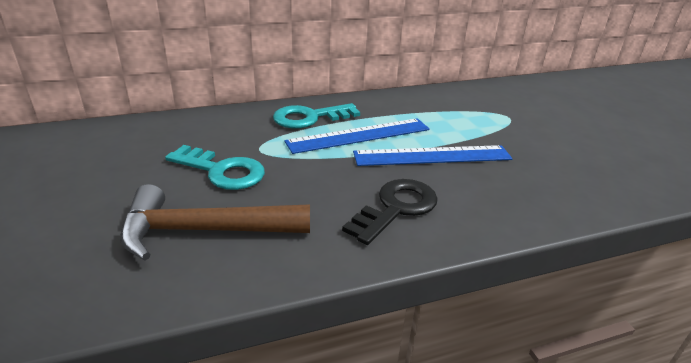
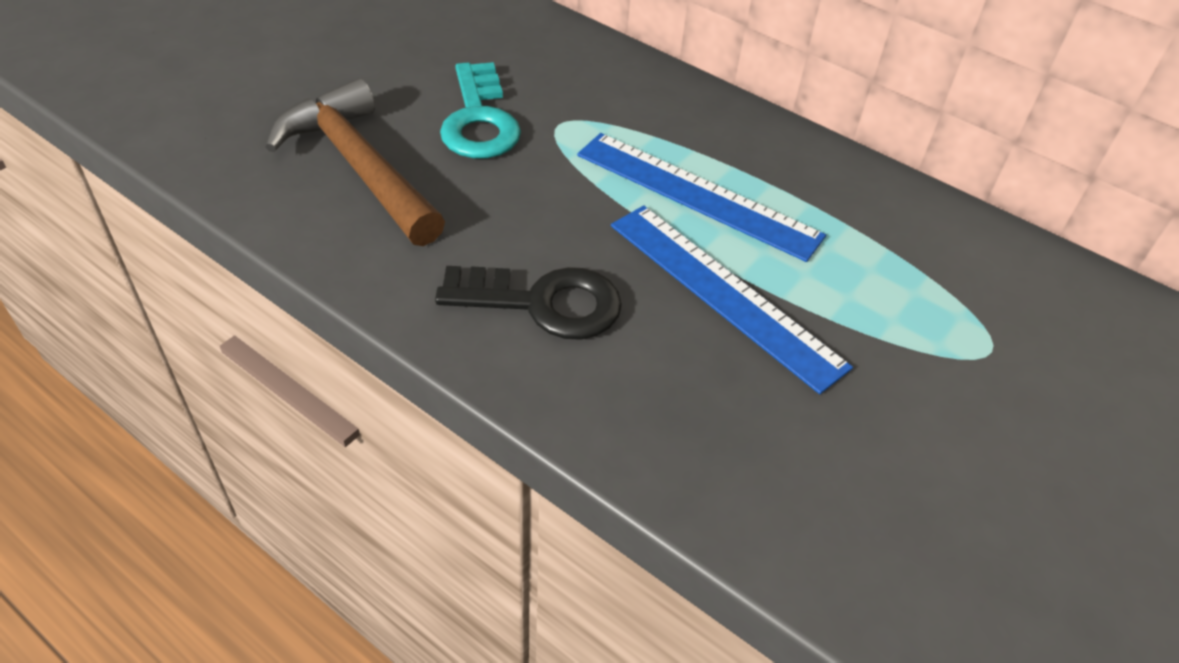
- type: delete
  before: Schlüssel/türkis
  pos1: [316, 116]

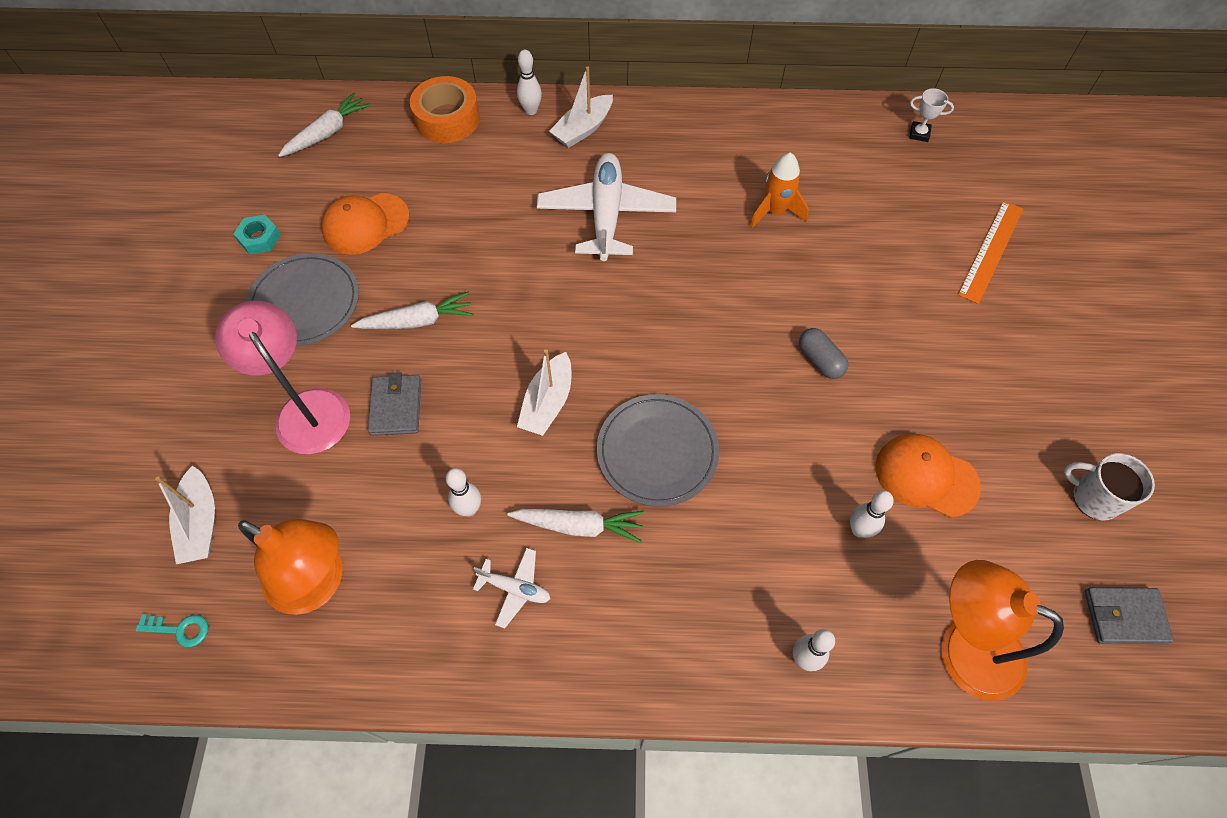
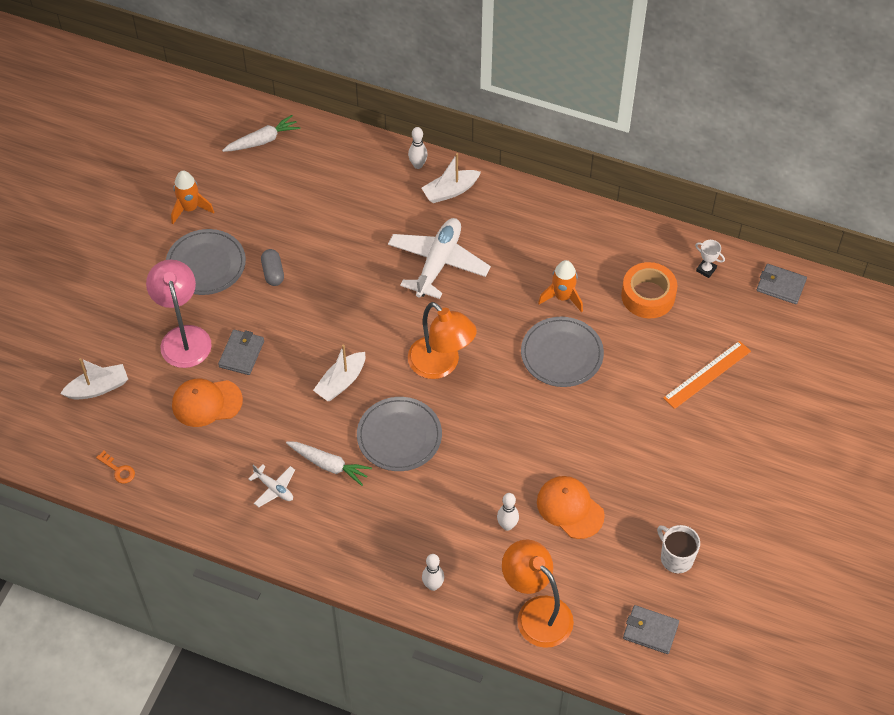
- type: delete
  before: Schlüssel/türkis
  pos1: [171, 630]
- type: delete
  before: Karotte/weiß
  pos1: [412, 310]
- type: delete
  before: Bowlingkegel/weiß
  pos1: [463, 492]
- type: insert
  after: Schlüssel/orange
  pos2: [115, 467]
- type: insert
  after: Teller/grau
  pos2: [562, 352]
- type: insert
  after: Geldbörse/grau
  pos2: [782, 284]
- type: move
  before: Lampe/orange
  pos1: [290, 567]
  pos2: [442, 340]
- type: move
  before: Kappe/orange
  pos1: [365, 224]
  pos2: [207, 403]
- type: move
  before: Klebeband/orange
  pos1: [445, 109]
  pos2: [649, 290]
- type: move
  before: Kapsel/grau
  pos1: [823, 353]
  pos2: [272, 267]
- type: replace
  before: Sechskantmutter/türkis
  after: Rakete/orange
  pos1: [257, 235]
  pos2: [192, 197]
- type: rotate
  before: Boot/weiß
  pos1: [185, 514]
  pos2: [94, 378]
  turn: -120

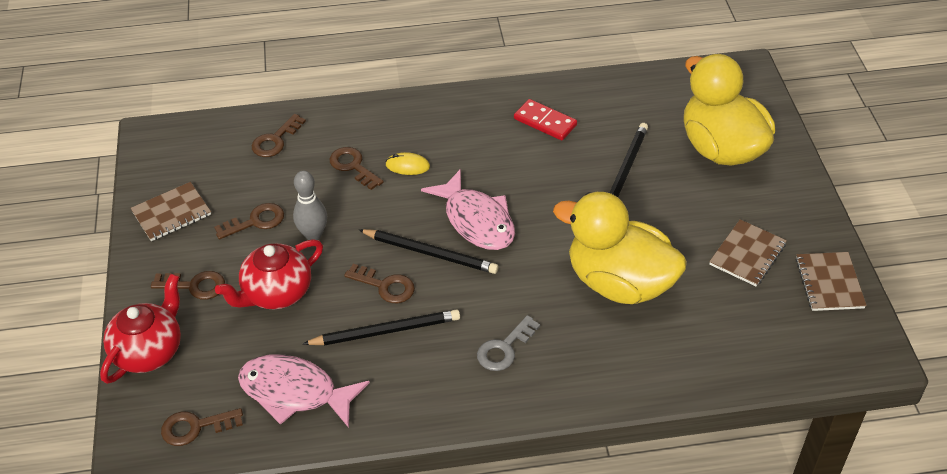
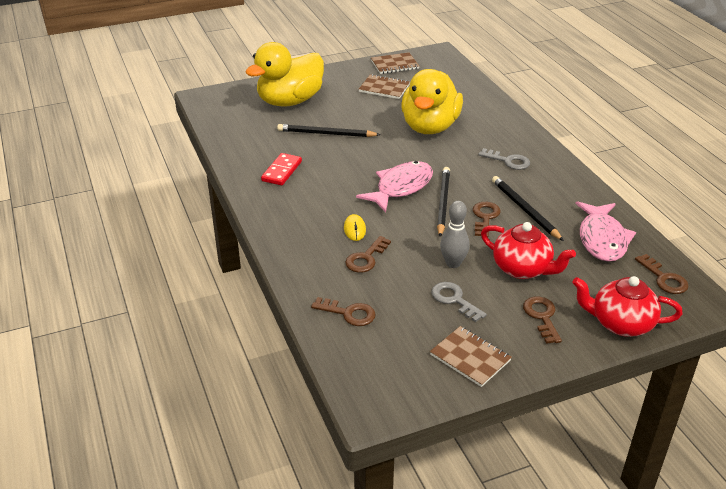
- type: recolor
  before: Schlüssel/braun
  after: Schlüssel/grau
  pos1: [249, 221]
  pos2: [459, 302]

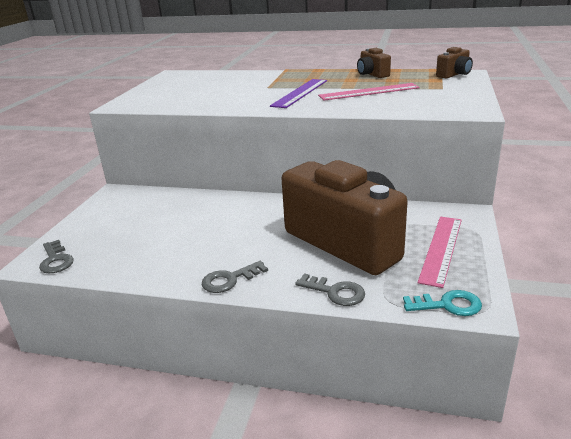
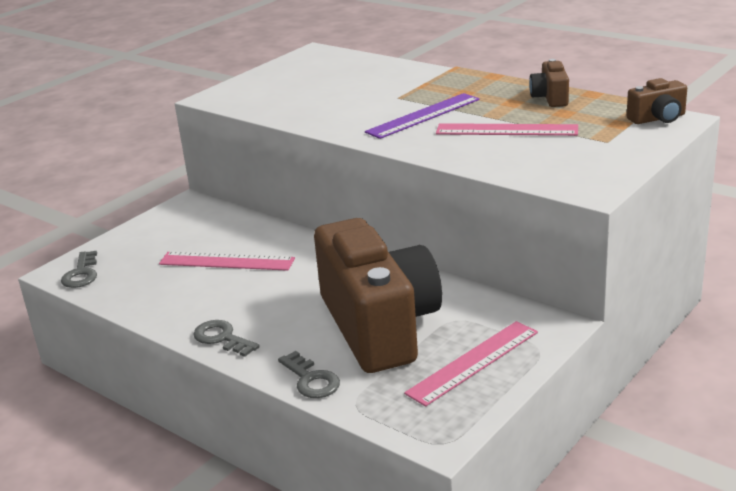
- type: delete
  before: Schlüssel/türkis
  pos1: [442, 303]
- type: insert
  after: Lineal/rosa
  pos2: [227, 261]
- type: rotate
  before: Schlüssel/grau
  pos1: [235, 277]
  pos2: [226, 338]
  turn: 45

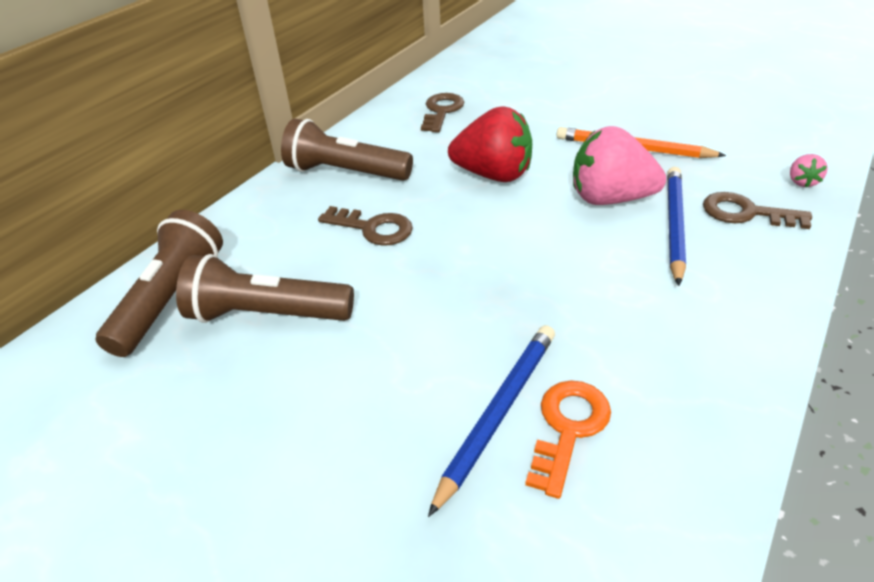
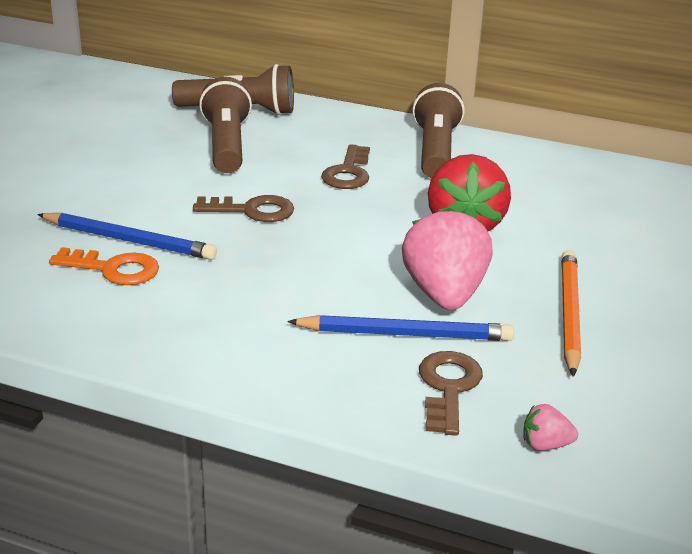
- type: move
  before: Schlüssel/braun
  pos1: [442, 113]
  pos2: [243, 208]

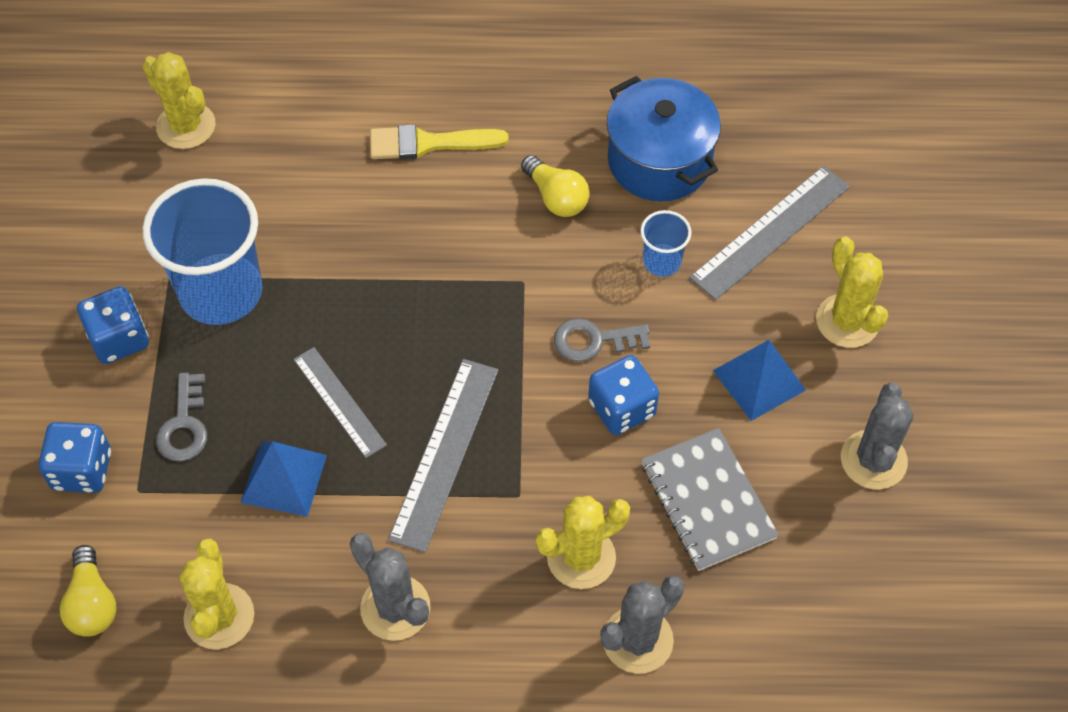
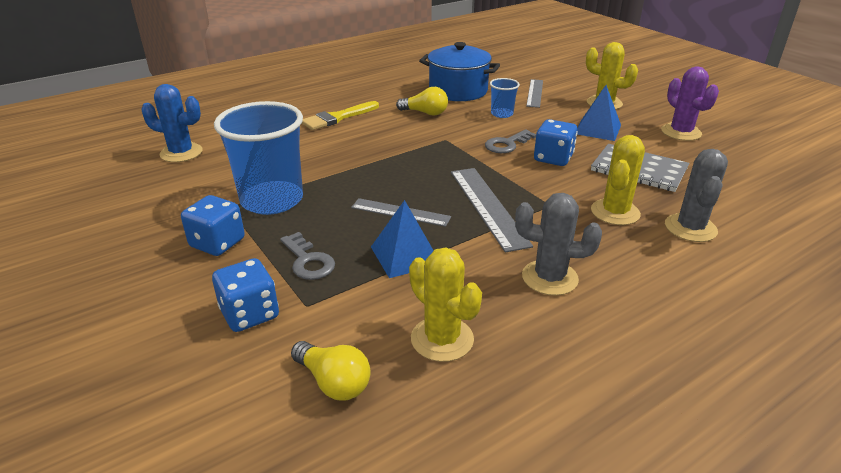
- type: recolor
  before: Kaktus/gelb
  after: Kaktus/blau
  pos1: [178, 100]
  pos2: [172, 123]
- type: recolor
  before: Kaktus/grau
  after: Kaktus/lila
  pos1: [877, 436]
  pos2: [690, 104]
- type: resize
  before: Lineal/grau
  pos1: [769, 233]
  pos2: [534, 93]
  scale: 0.65

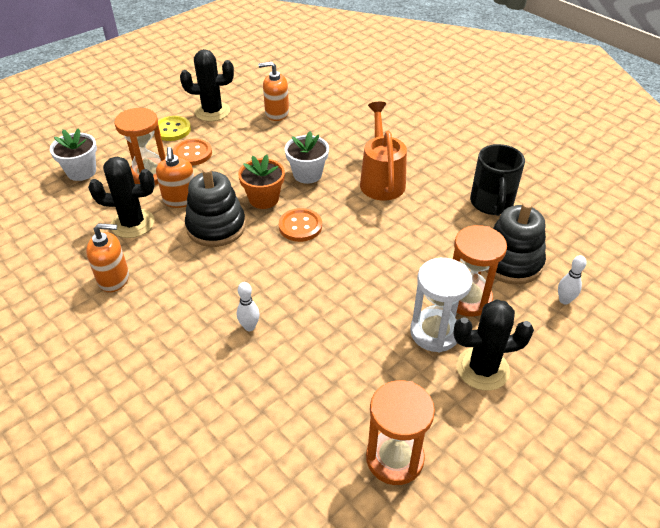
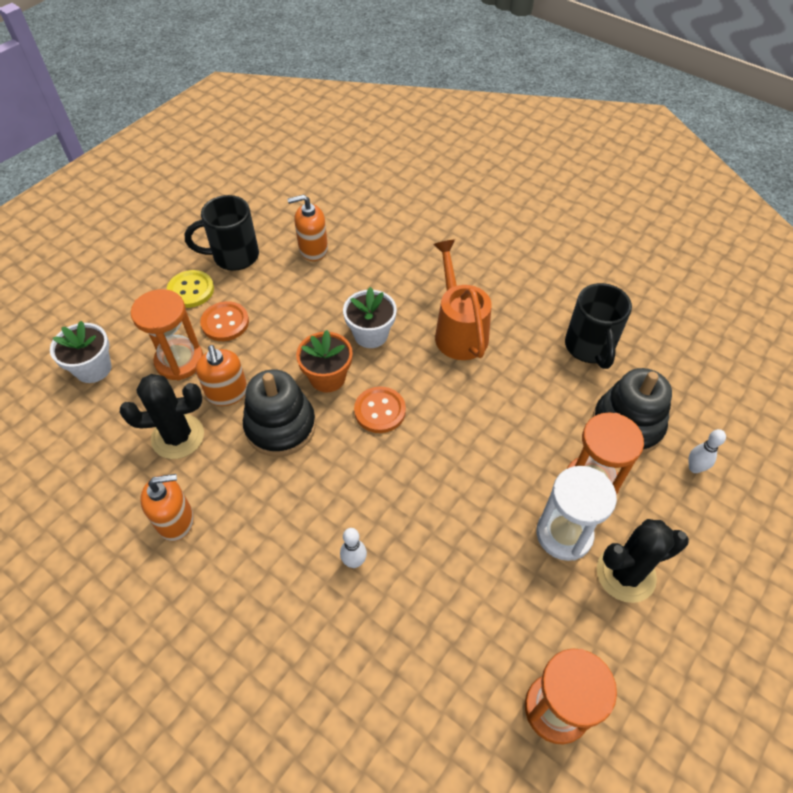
- type: replace
  before: Kaktus/schwarz
  after: Tasse/schwarz
  pos1: [207, 85]
  pos2: [222, 233]

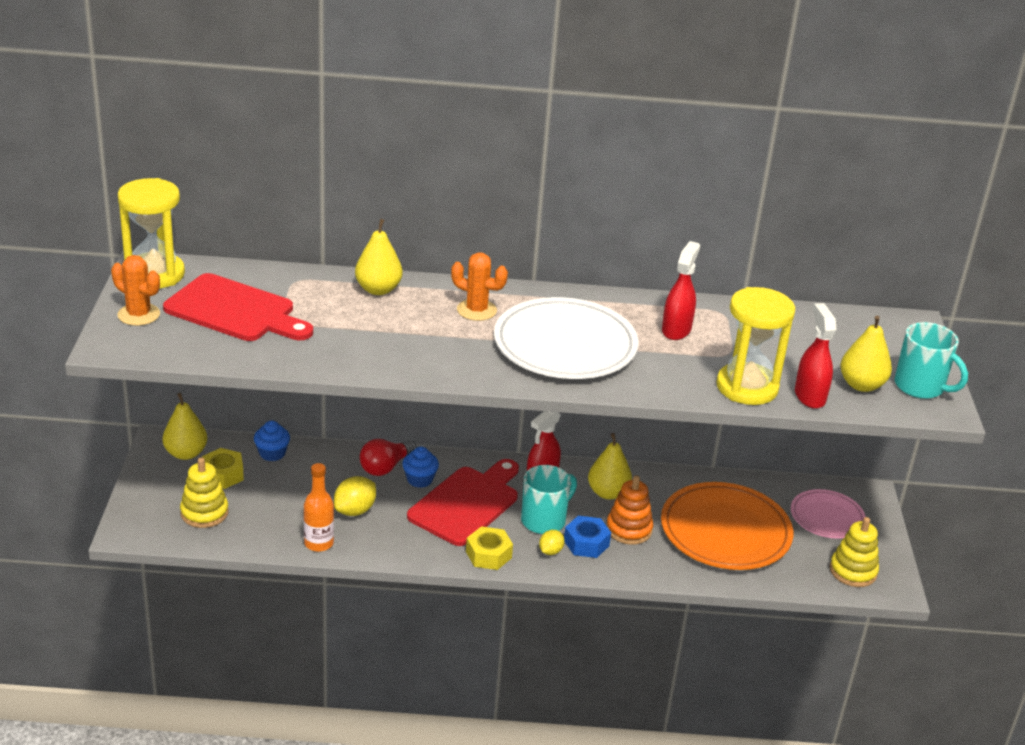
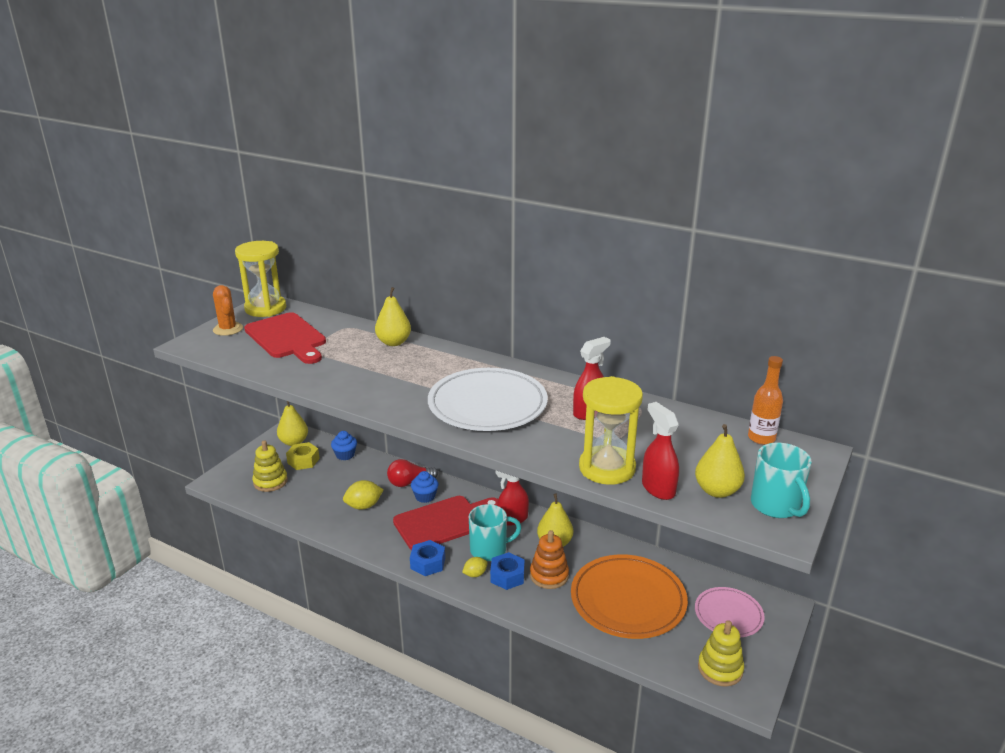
- type: delete
  before: Kaktus/orange
  pos1: [479, 286]
- type: move
  before: Flasche/orange
  pos1: [319, 507]
  pos2: [765, 400]
- type: recolor
  before: Sechskantmutter/gelb
  after: Sechskantmutter/blau
  pos1: [489, 548]
  pos2: [427, 558]
- type: rotate
  before: Sprühflasche/rot
  pos1: [816, 356]
  pos2: [660, 451]
  turn: -45

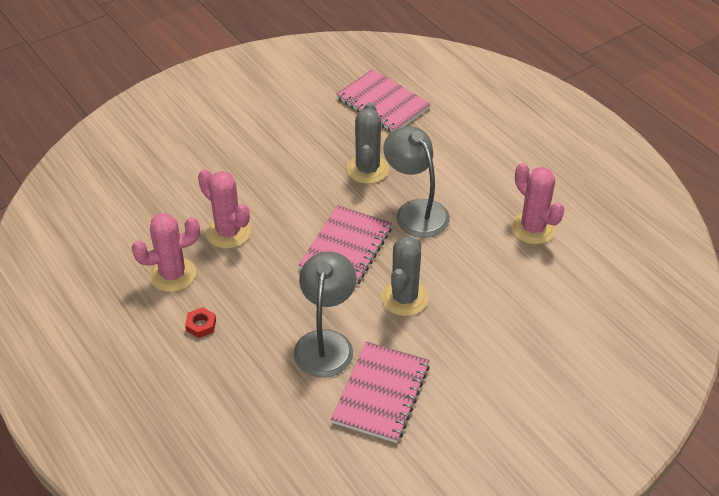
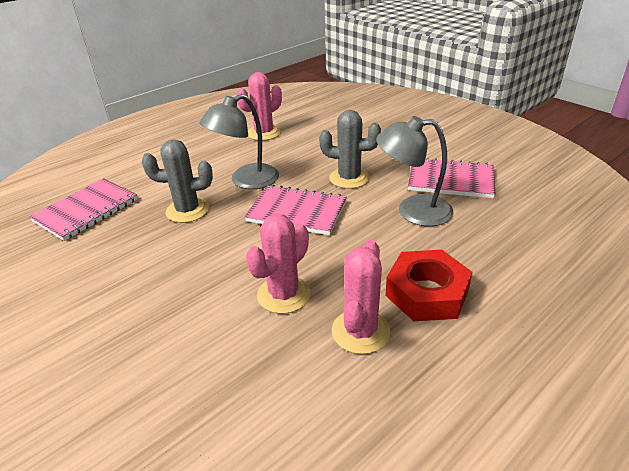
- type: rotate
  before: Kaktus/rosa
  pos1: [166, 252]
  pos2: [361, 297]
  turn: 45
- type: resize
  before: Sechskantmutter/rot
  pos1: [200, 322]
  pos2: [428, 285]
  scale: 2.35

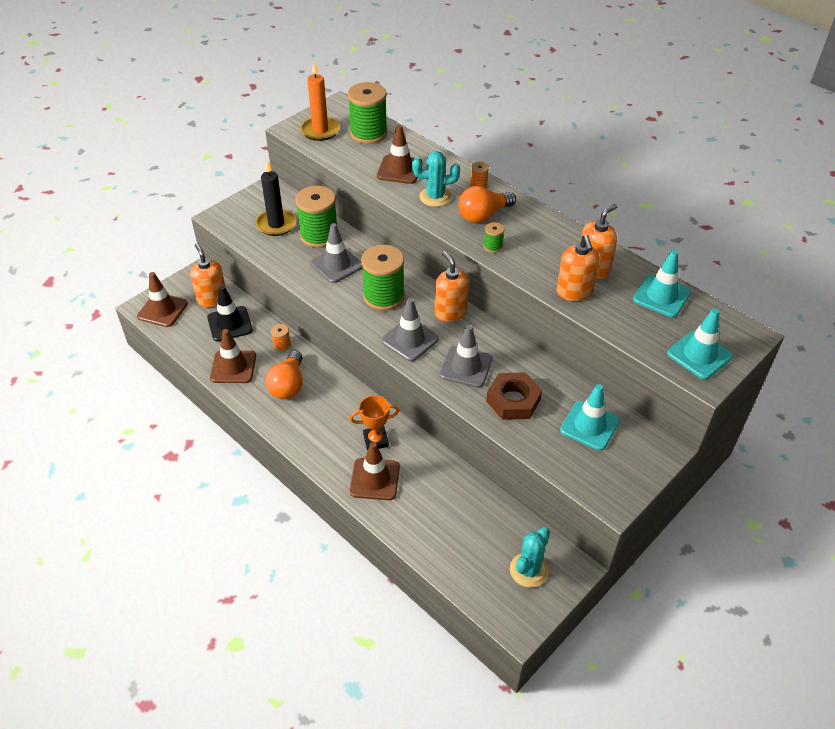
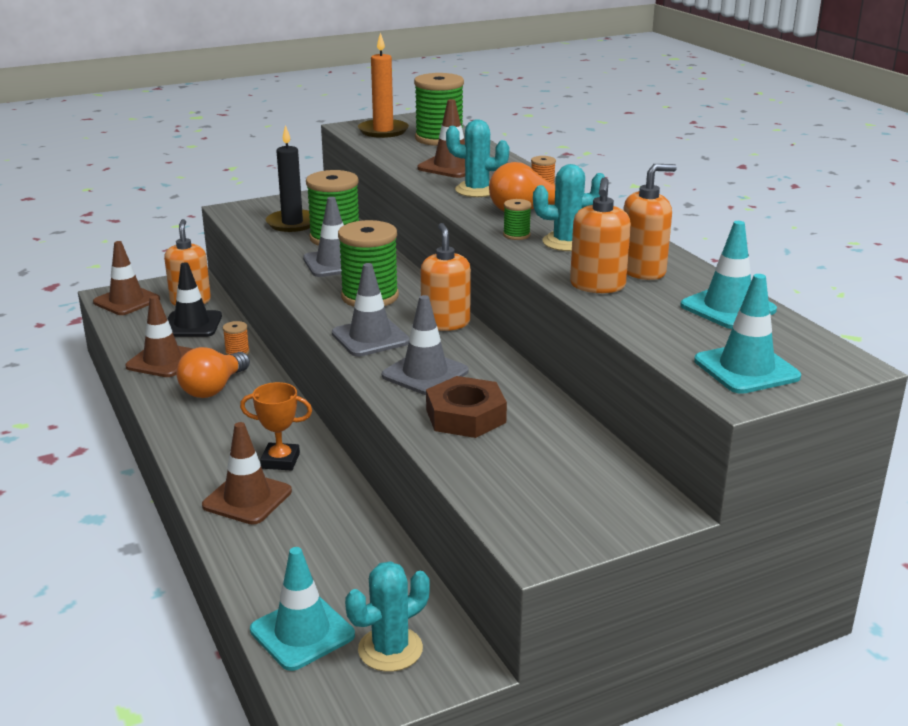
- type: insert
  after: Kaktus/türkis
  pos2: [569, 207]
- type: move
  before: Leitkegel/türkis
  pos1: [590, 417]
  pos2: [302, 609]

